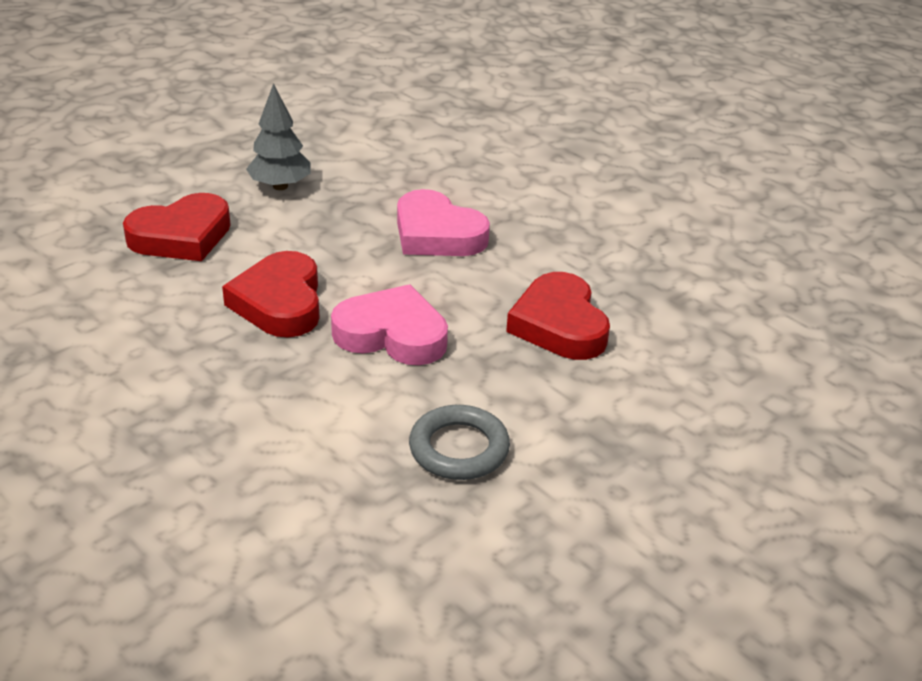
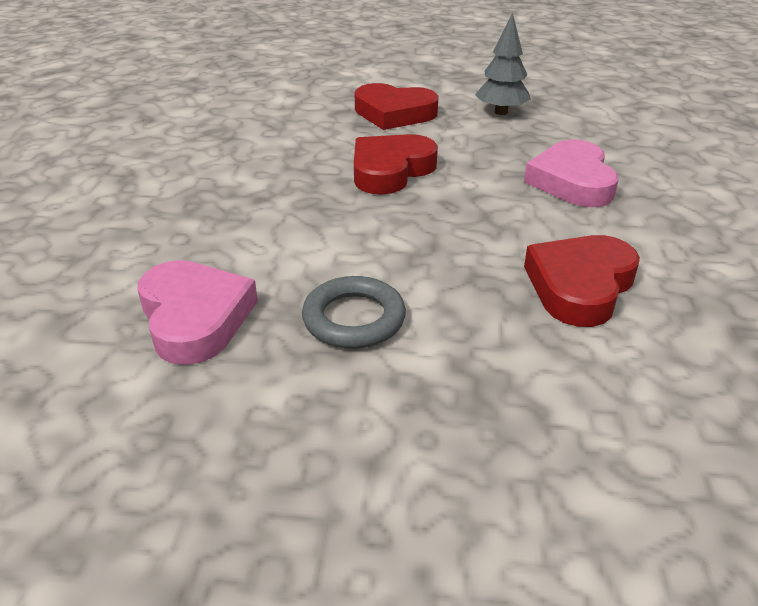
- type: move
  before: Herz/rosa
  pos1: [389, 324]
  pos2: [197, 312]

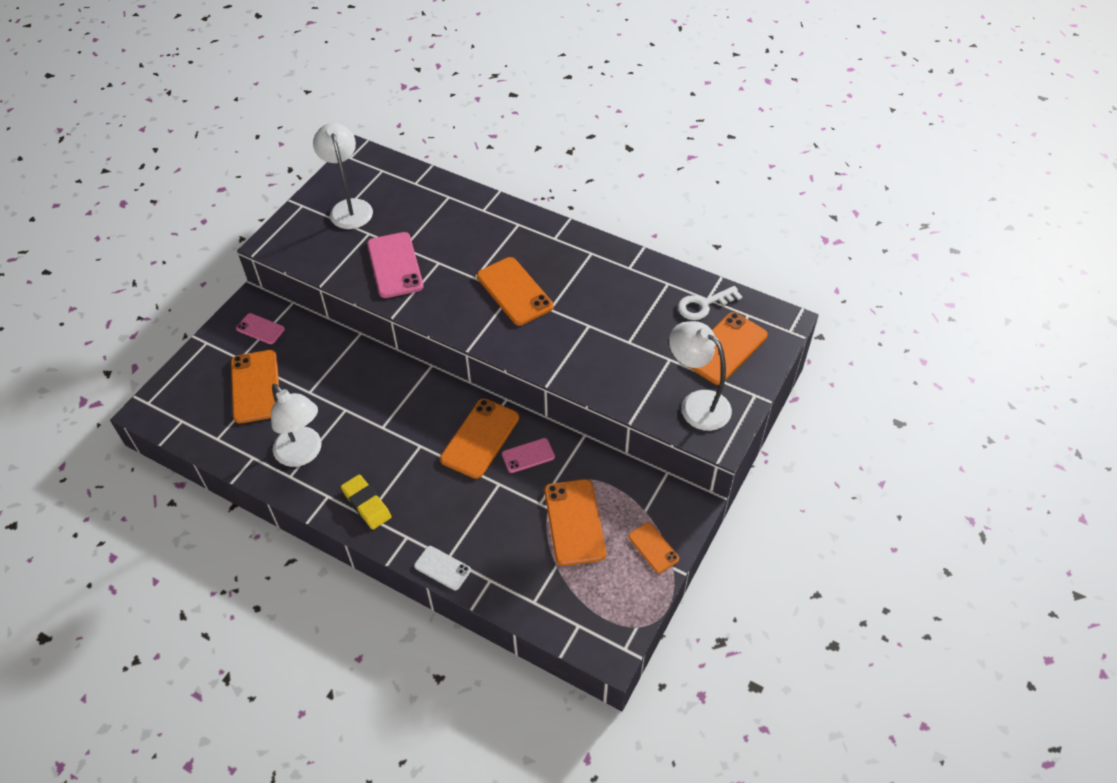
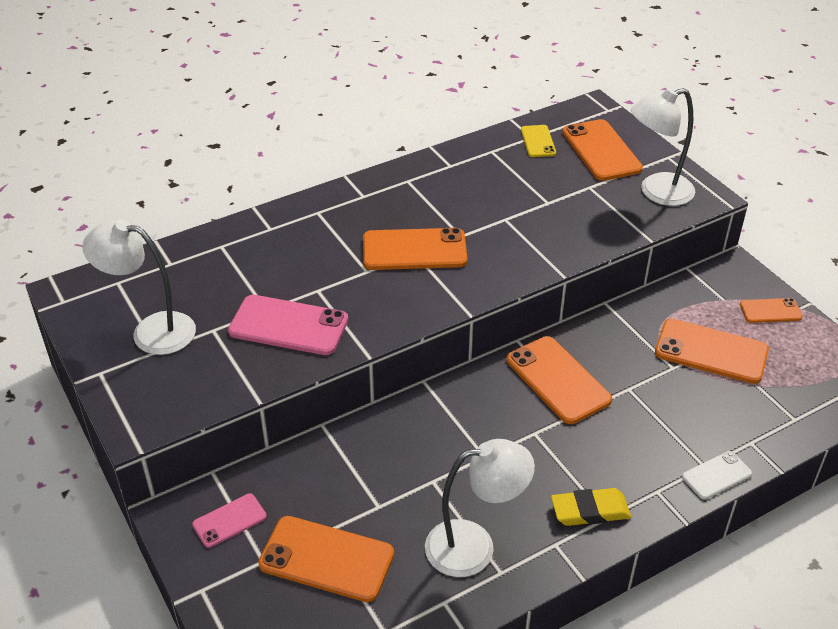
- type: delete
  before: Handy/rosa
  pos1: [528, 455]
- type: replace
  before: Schlüssel/weiß
  after: Handy/gelb
  pos1: [710, 303]
  pos2: [538, 141]

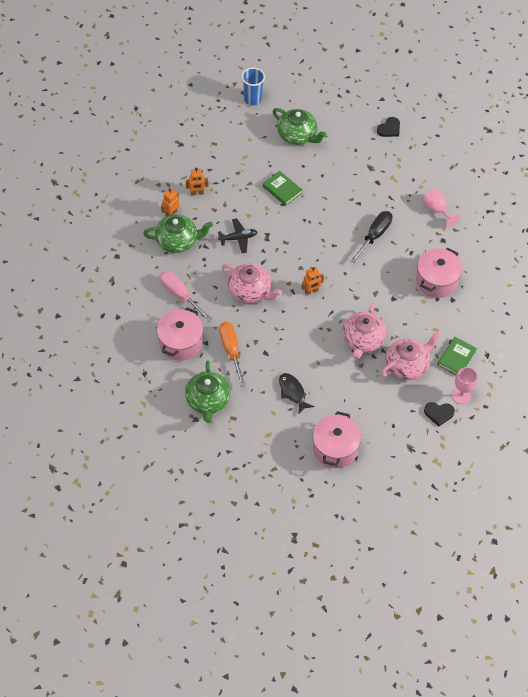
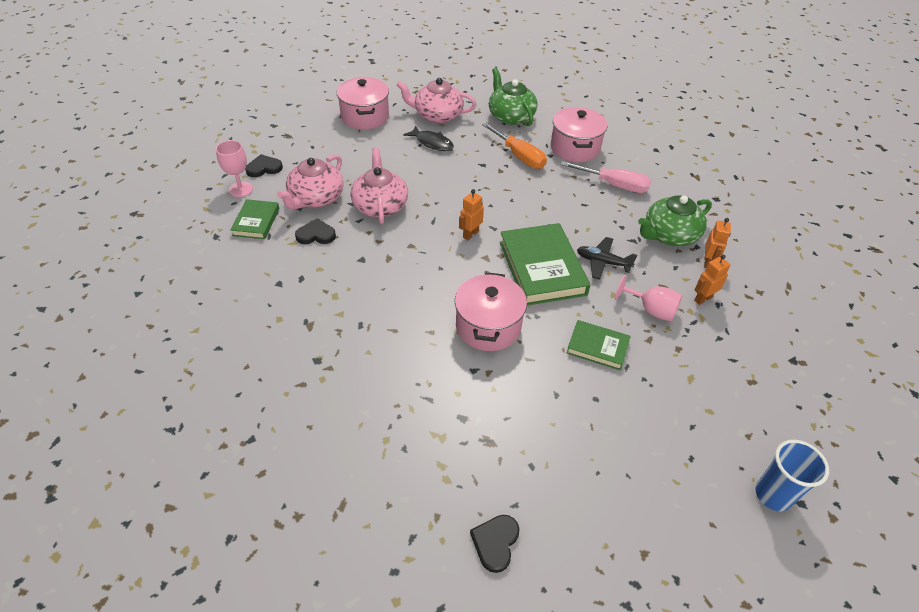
- type: delete
  before: Teekanne/grün
  pos1: [300, 126]
- type: delete
  before: Schraubenzieher/schwarz
  pos1: [372, 237]
- type: insert
  after: Herz/schwarz
  pos2: [315, 231]
- type: insert
  after: Buch/grün
  pos2: [545, 264]
- type: move
  before: Teekanne/rosa
  pos1: [252, 283]
  pos2: [436, 100]
- type: move
  before: Kochtopf/rosa
  pos1: [439, 273]
  pos2: [491, 311]
- type: move
  before: Kelch/rosa
  pos1: [441, 207]
  pos2: [649, 298]
- type: rotate
  before: Flugzeug/schwarz
  pos1: [237, 235]
  pos2: [607, 258]
  turn: 60

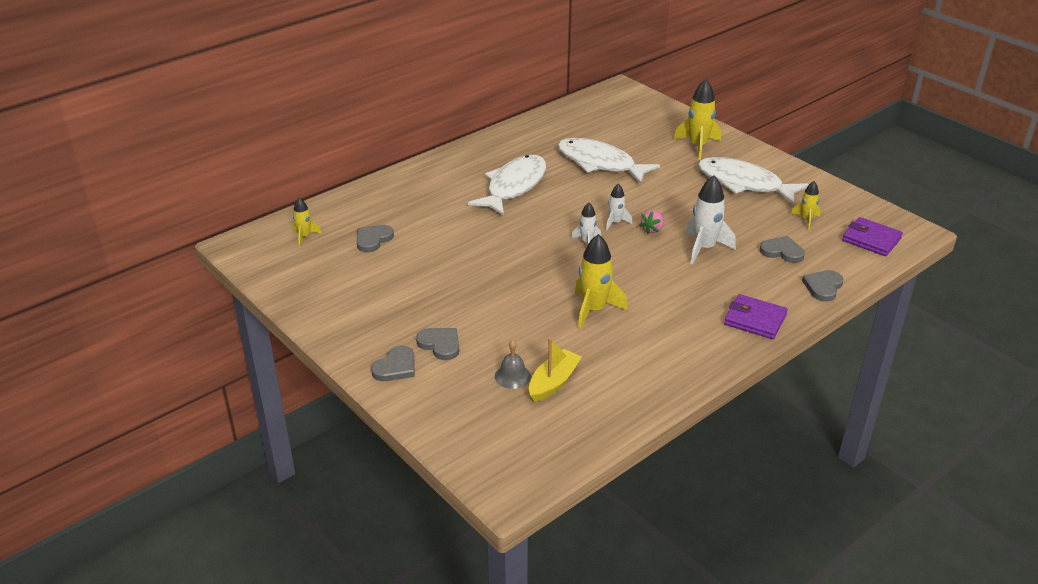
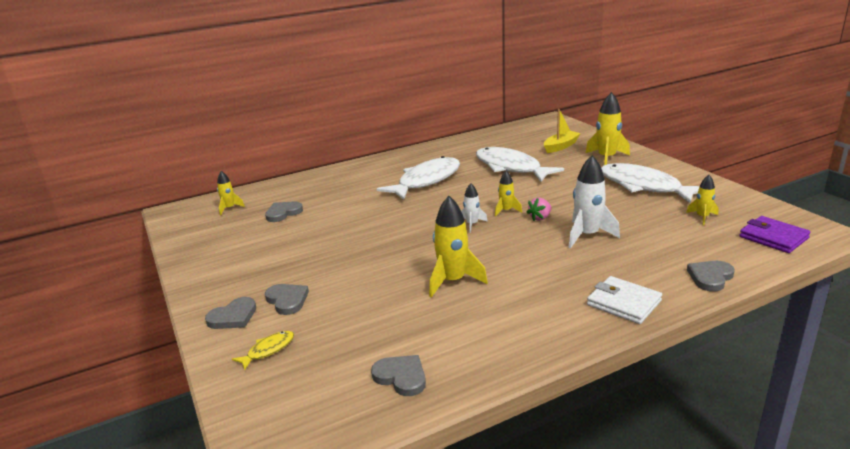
- type: delete
  before: Glocke/grau
  pos1: [513, 364]
- type: insert
  after: Fisch/gelb
  pos2: [263, 350]
- type: move
  before: Boot/gelb
  pos1: [555, 370]
  pos2: [562, 131]
- type: move
  before: Herz/grau
  pos1: [782, 249]
  pos2: [398, 375]
- type: recolor
  before: Rakete/weiß
  after: Rakete/gelb
  pos1: [619, 207]
  pos2: [508, 194]
- type: recolor
  before: Geldbörse/lila
  after: Geldbörse/weiß
  pos1: [756, 316]
  pos2: [624, 300]

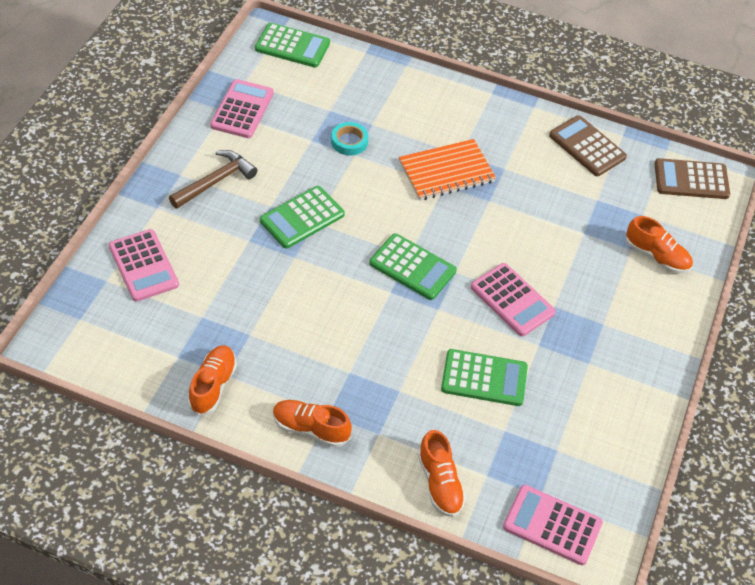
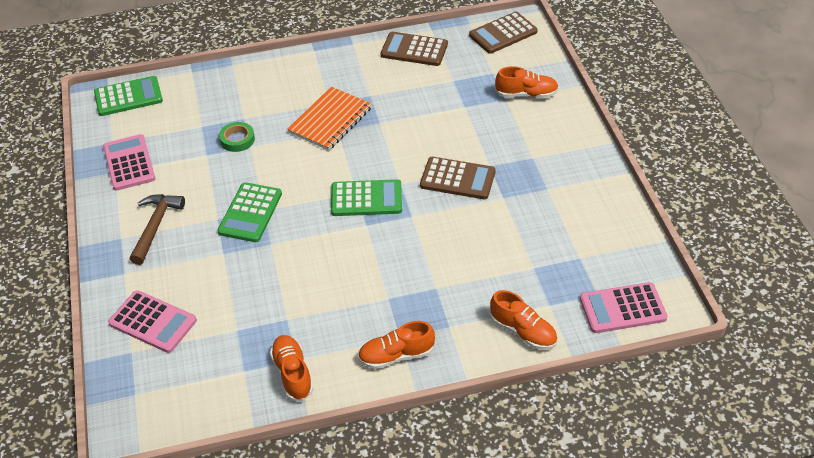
- type: delete
  before: Taschenrechner/grün
  pos1: [484, 377]
- type: recolor
  before: Klebeband/türkis
  after: Klebeband/grün
  pos1: [350, 138]
  pos2: [237, 137]
- type: recolor
  before: Taschenrechner/rosa
  after: Taschenrechner/braun
  pos1: [513, 299]
  pos2: [458, 178]

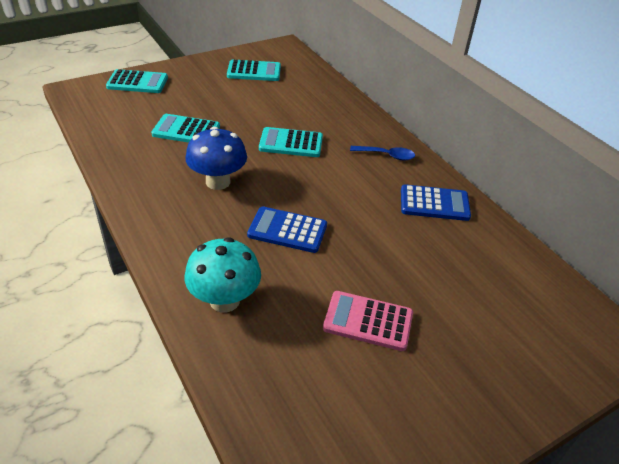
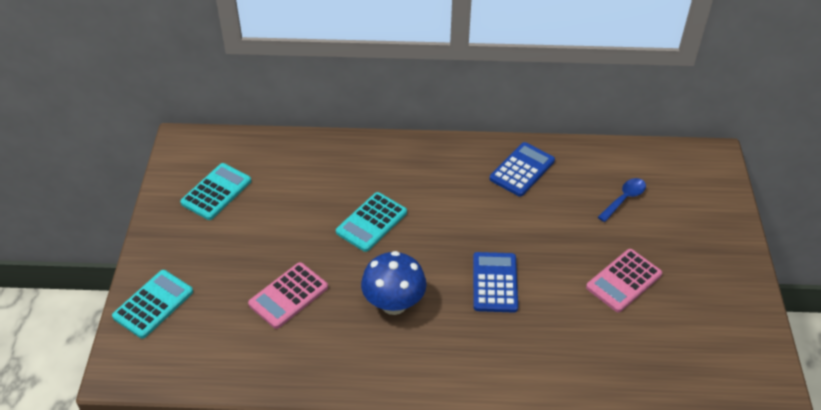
- type: delete
  before: Pilz/türkis
  pos1: [223, 275]
- type: move
  before: Löffel/blau
  pos1: [382, 153]
  pos2: [622, 200]
- type: recolor
  before: Taschenrechner/türkis
  after: Taschenrechner/rosa
  pos1: [185, 128]
  pos2: [288, 295]
- type: rotate
  before: Taschenrechner/blau
  pos1: [287, 230]
  pos2: [495, 282]
  turn: 135

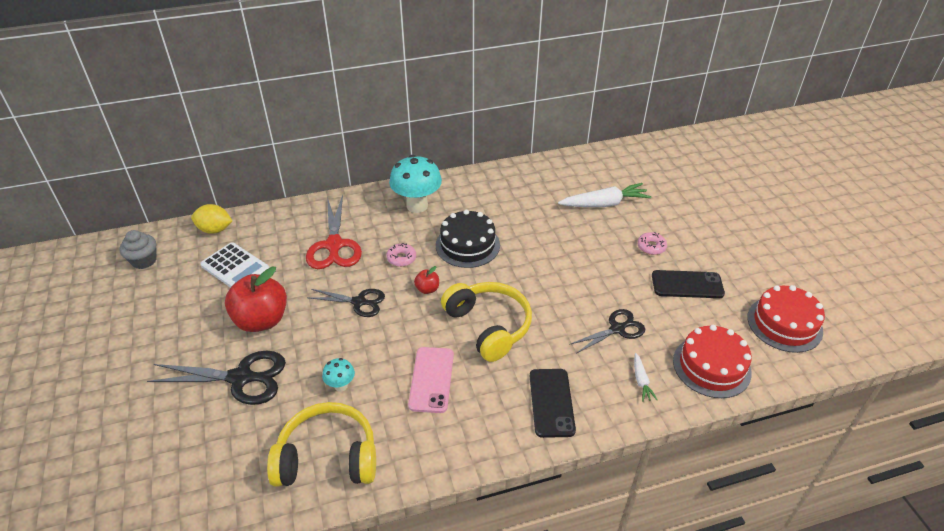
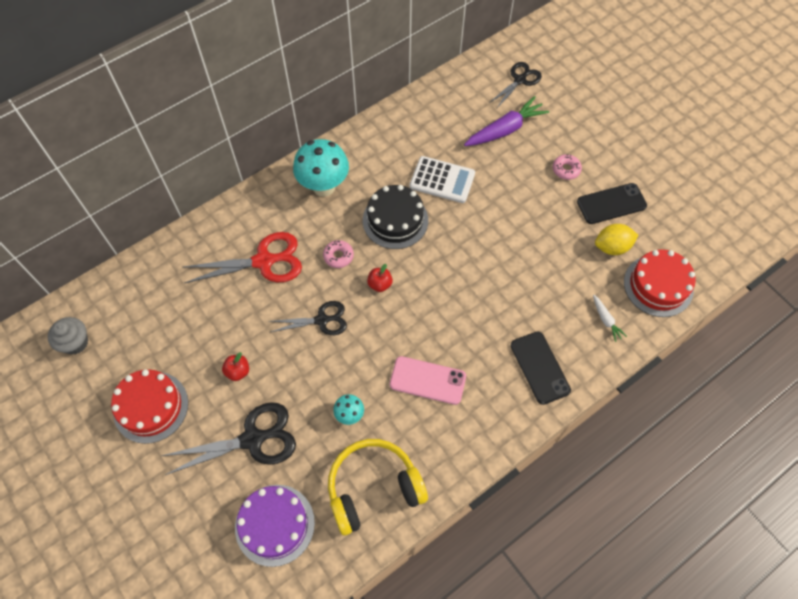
- type: delete
  before: Kopfhörer/gelb
  pos1: [486, 322]
- type: insert
  after: Kuchen/lila
  pos2: [275, 526]
- type: move
  before: Zitrone/gelb
  pos1: [211, 219]
  pos2: [617, 239]
- type: move
  before: Taschenrechner/weiß
  pos1: [235, 265]
  pos2: [442, 179]
- type: move
  before: Schere/schwarz
  pos1: [607, 331]
  pos2: [515, 85]
- type: move
  before: Kuchen/rot
  pos1: [786, 319]
  pos2: [149, 406]
- type: recolor
  before: Karotte/weiß
  after: Karotte/lila
  pos1: [604, 195]
  pos2: [506, 121]
- type: rotate
  before: Schere/rot
  pos1: [334, 232]
  pos2: [243, 257]
  turn: -75
- type: rotate
  before: Handy/rosa
  pos1: [431, 380]
  pos2: [428, 380]
  turn: -60
- type: resize
  before: Apfel/rot
  pos1: [256, 299]
  pos2: [235, 366]
  scale: 0.45

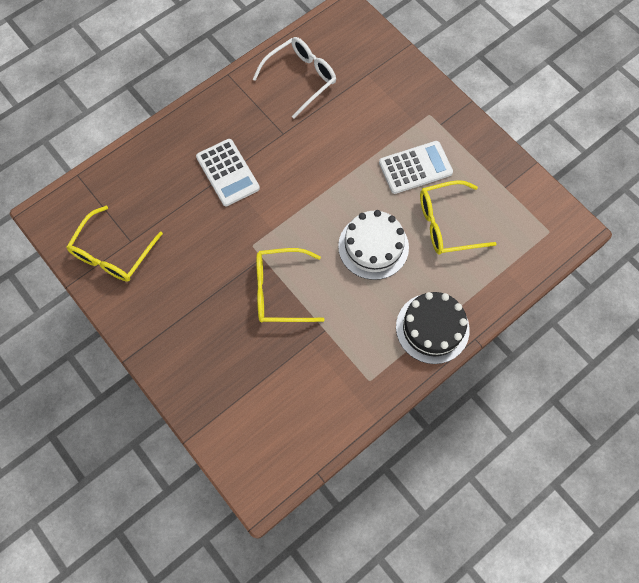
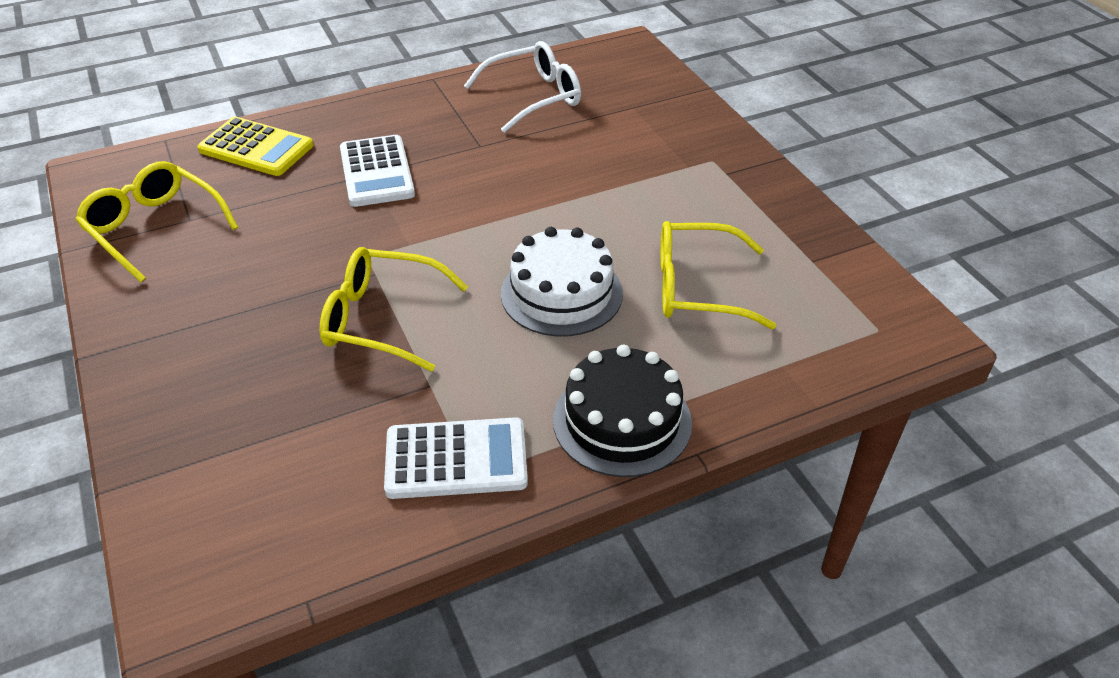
- type: insert
  after: Taschenrechner/gelb
  pos2: [255, 146]
- type: move
  before: Taschenrechner/weiß
  pos1: [416, 167]
  pos2: [456, 458]
- type: rotate
  before: Brille/gelb
  pos1: [115, 244]
  pos2: [156, 221]
  turn: 90

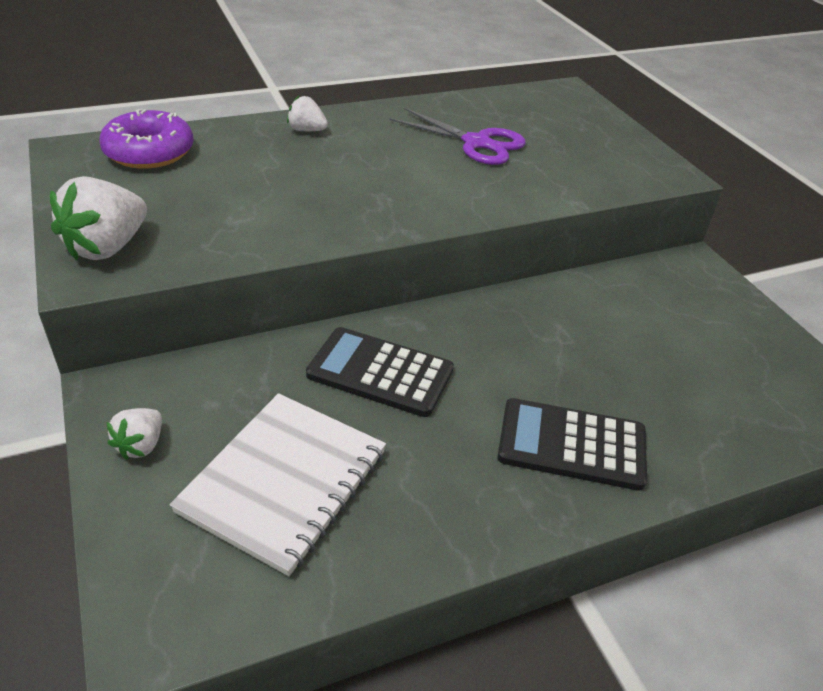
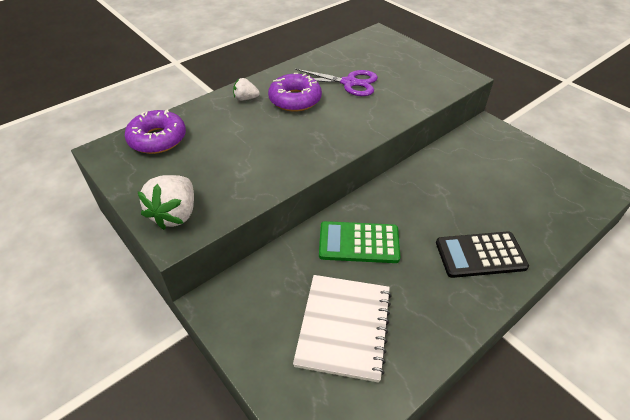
- type: delete
  before: Erdbeere/weiß
  pos1: [134, 434]
- type: insert
  after: Donut/lila
  pos2: [295, 92]
- type: recolor
  before: Taschenrechner/schwarz
  after: Taschenrechner/grün
  pos1: [380, 372]
  pos2: [359, 242]

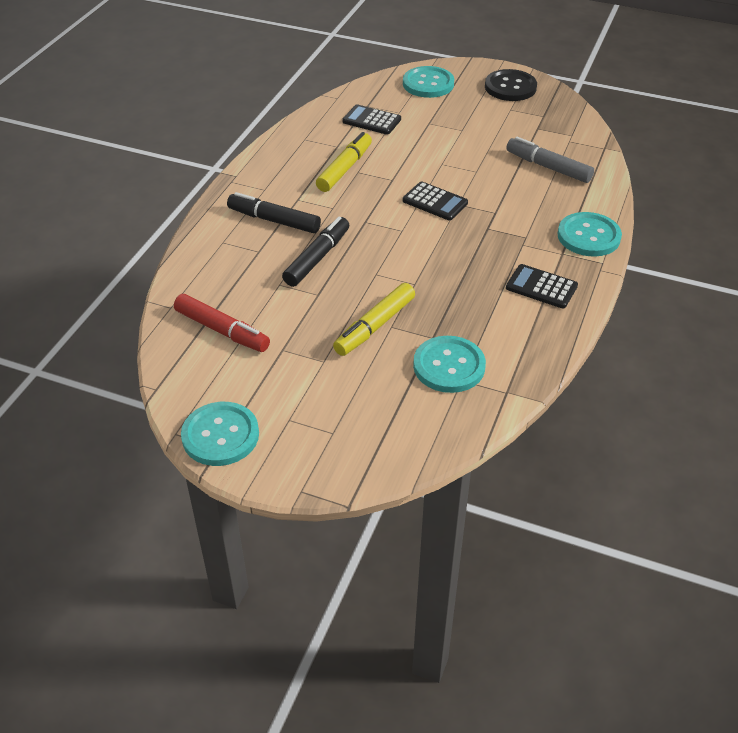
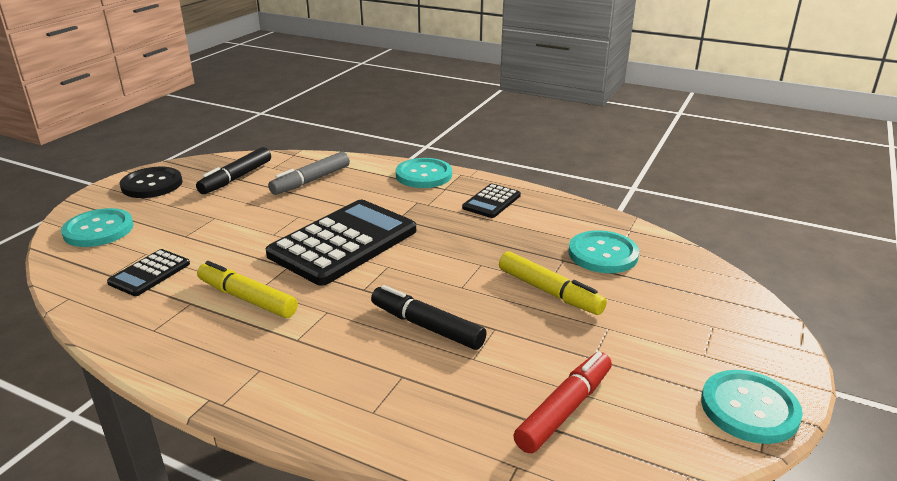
- type: move
  before: Filzstift/schwarz
  pos1: [274, 212]
  pos2: [233, 170]
- type: resize
  before: Taschenrechner/schwarz
  pos1: [435, 200]
  pos2: [340, 243]
  scale: 2.08

